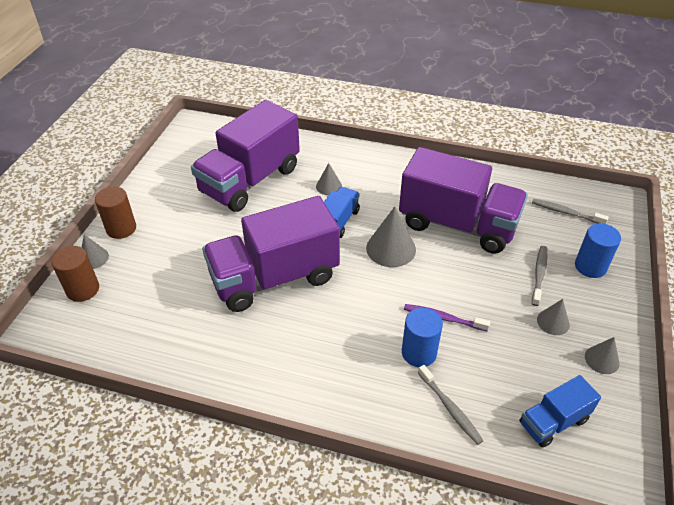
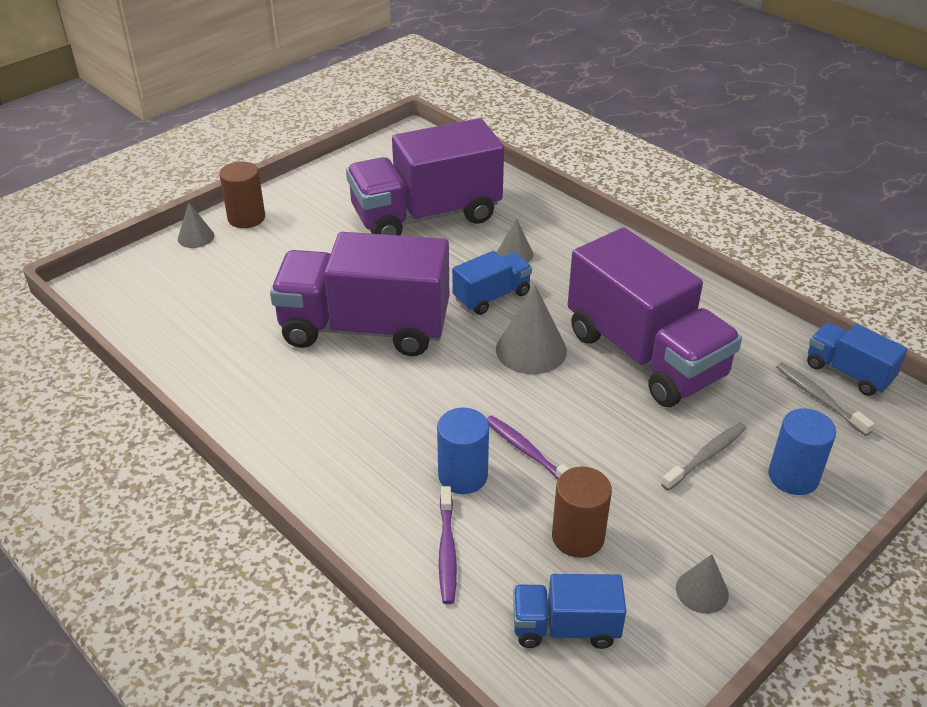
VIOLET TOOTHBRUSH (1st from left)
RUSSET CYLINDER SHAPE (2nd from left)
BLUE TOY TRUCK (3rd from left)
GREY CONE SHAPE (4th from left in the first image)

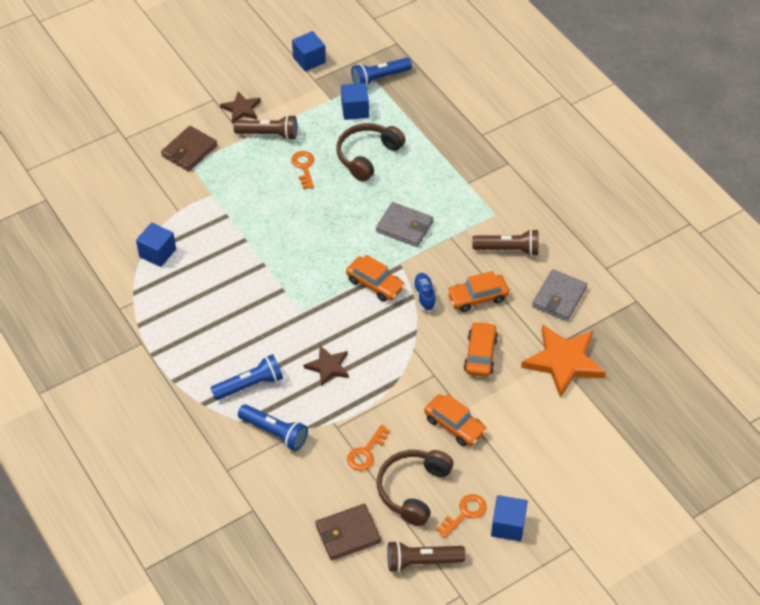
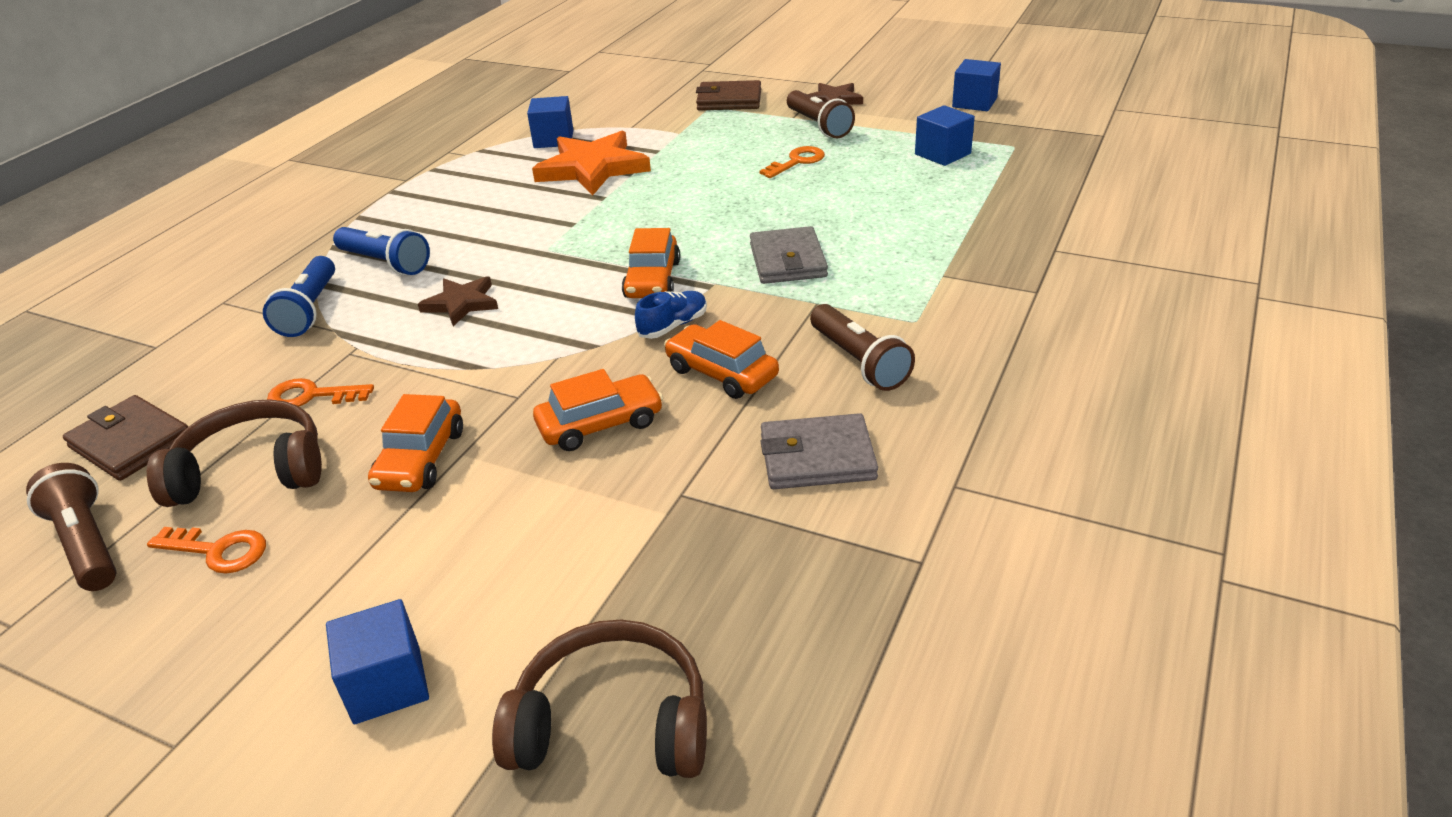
BLUE CUBE (1st from left)
RUSSET HEADSET (2nd from left)
BRIGHT ORANGE STAR SHAPE
BLUE TORCH (3rd from left in the first image)

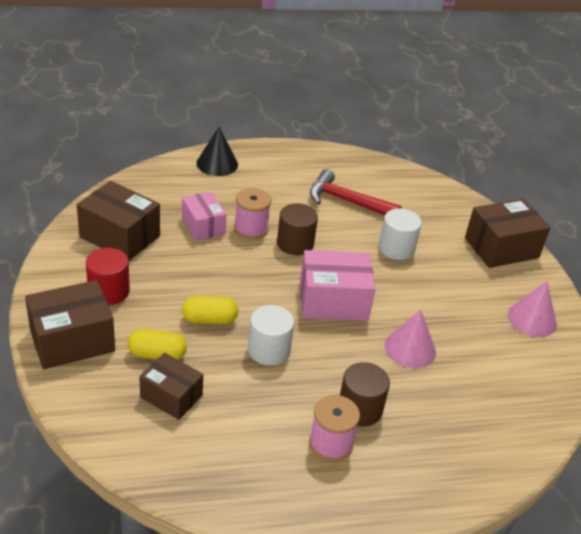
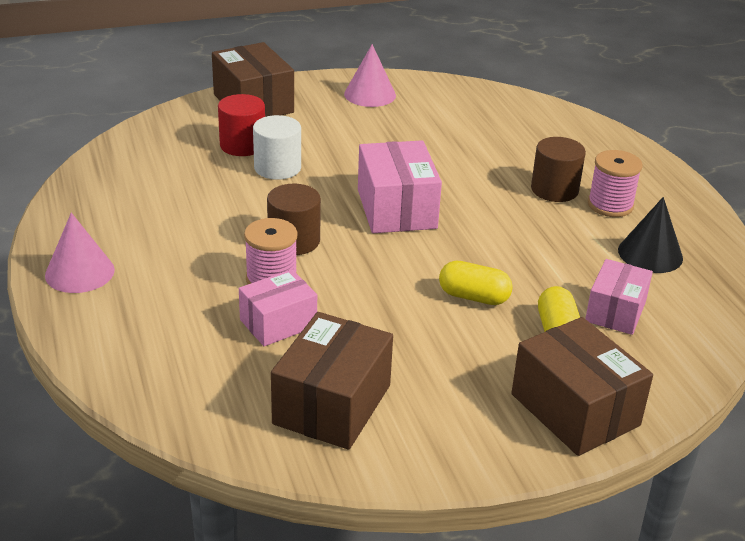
ROSE-PINK CONE SHAPE (1st from left)
SCARLET CYLINDER SHAPE
BRIGHT YELLOW PILL SHAPE (1st from left)
ROSE-PINK BOX (3rd from left)
JET-BLACK CONE SHAPE
SNOW-WHITE CYLINDER SHAPE (1st from left in the first image)
SCARLET CLAW HAMMER

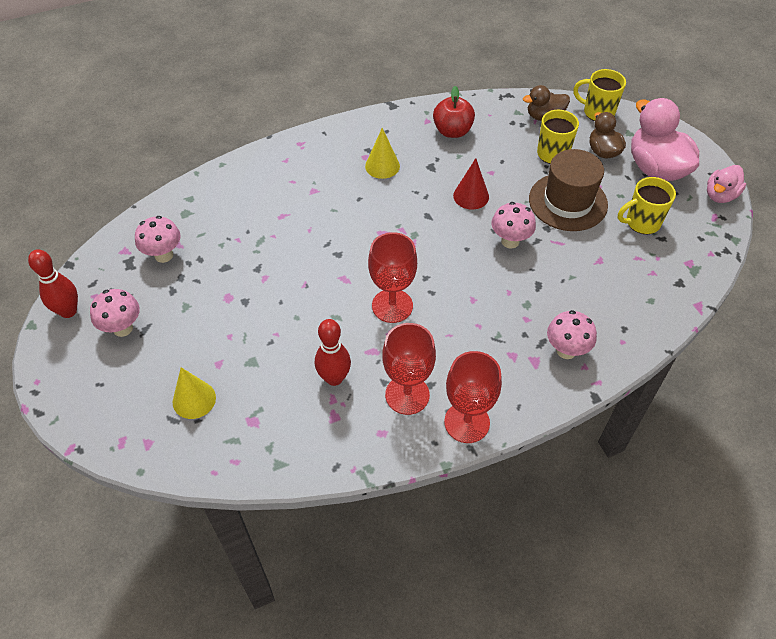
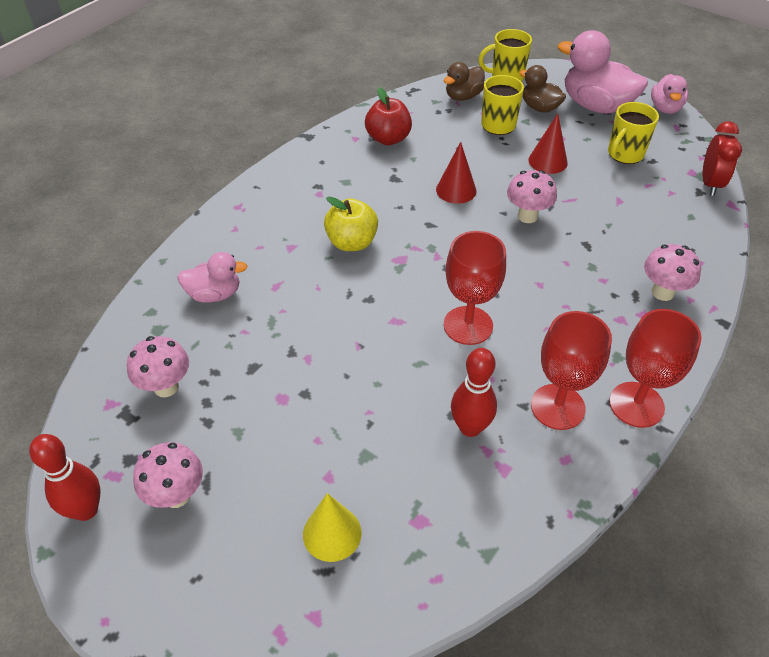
ROSE-PINK RUBBER DUCK (1st from left)
BRIGHT YELLOW APPLE
SCARLET CONE SHAPE (2nd from left)
SCARLET ALARM CLOCK
BRIGHT YELLOW CONE SHAPE (2nd from left in the first image)

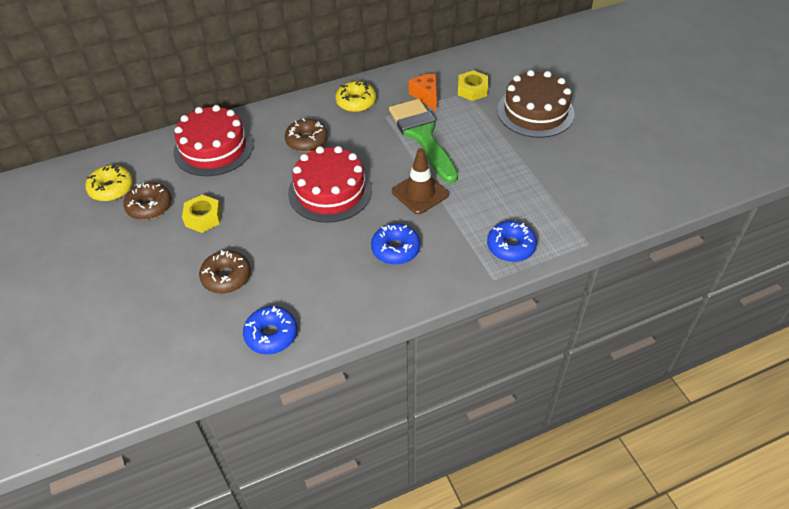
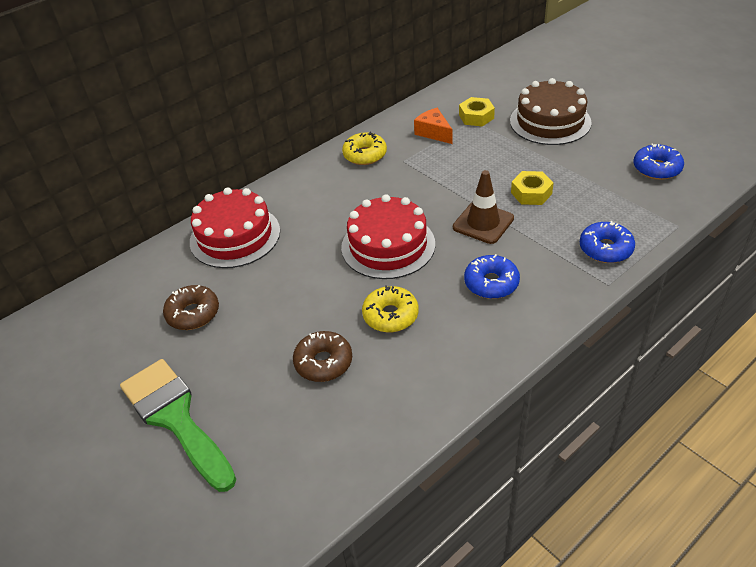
EMERALD PAINTBRUSH
BRIGHT YELLOW DONUT (2nd from left)
BRIGHT YELLOW HEX NUT (2nd from left)
BLUE DONUT (3rd from left)
RUSSET DONUT (3rd from left in the first image)

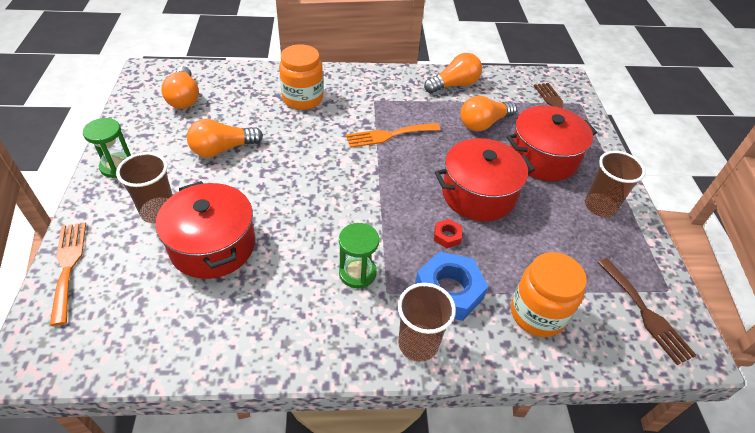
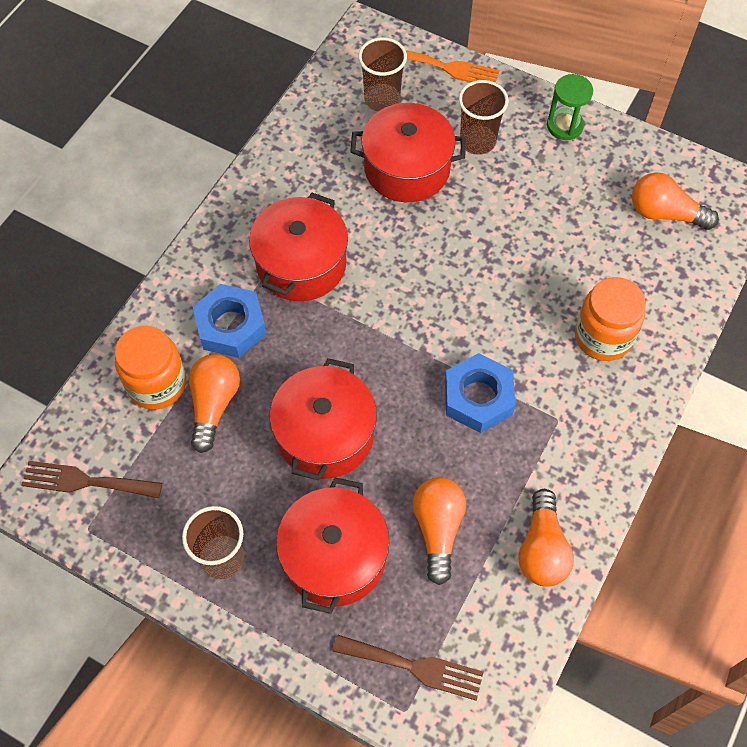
BRIGHT ORANGE BULB (1st from left)
SCARLET STOCKPOT (1st from left)
RUSSET CUP (2nd from left)
BLUE HEX NUT (2nd from left)
SCARLET HEX NUT

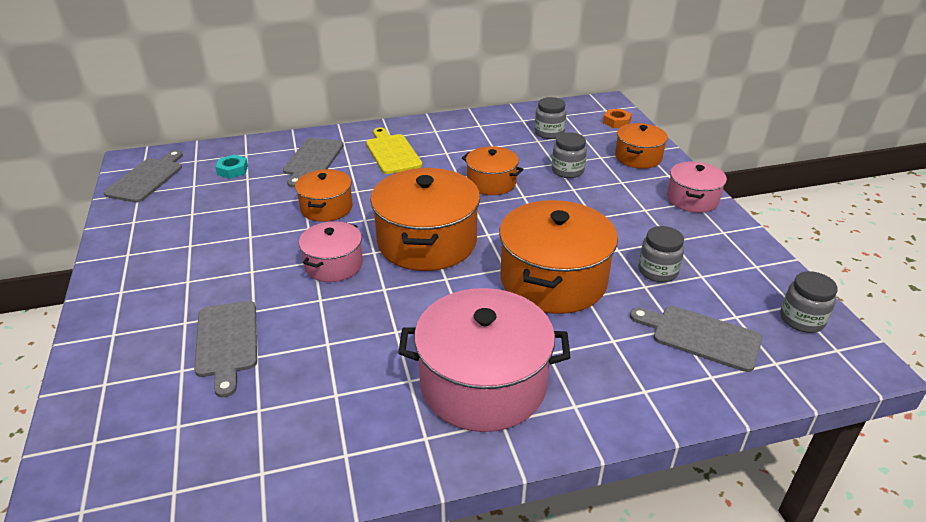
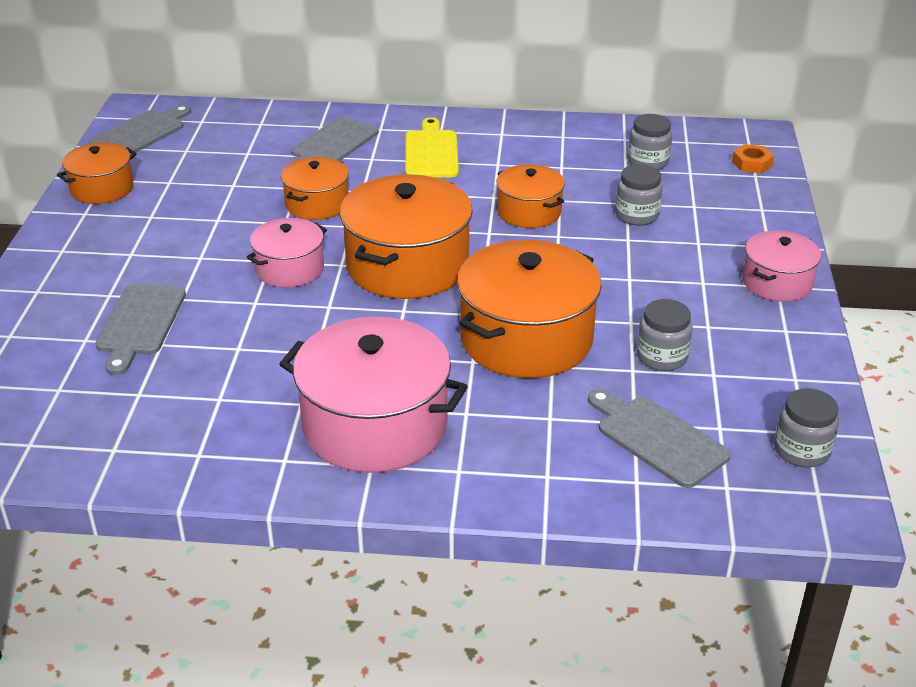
BRIGHT ORANGE STOCKPOT (1st from left)
TEAL HEX NUT

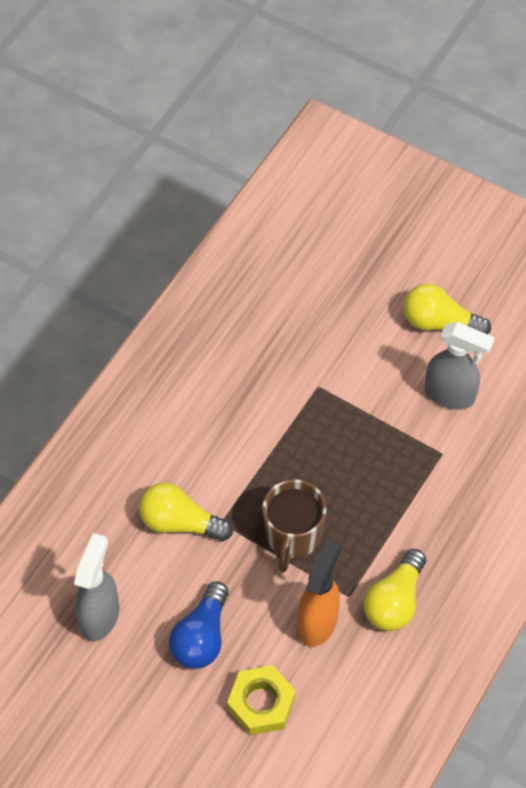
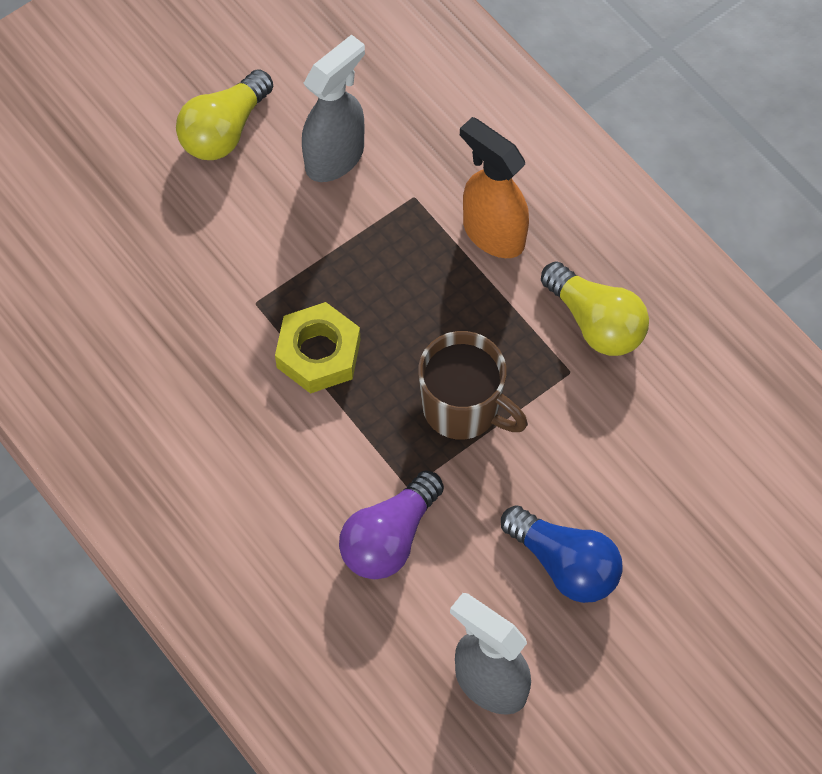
BRIGHT YELLOW HEX NUT
VIOLET BULB
BRIGHT ORANGE SPRAYER

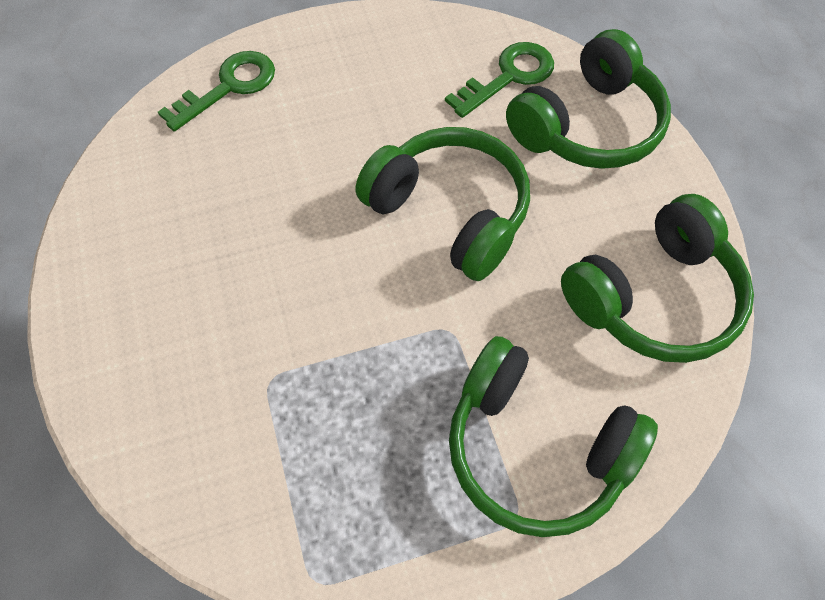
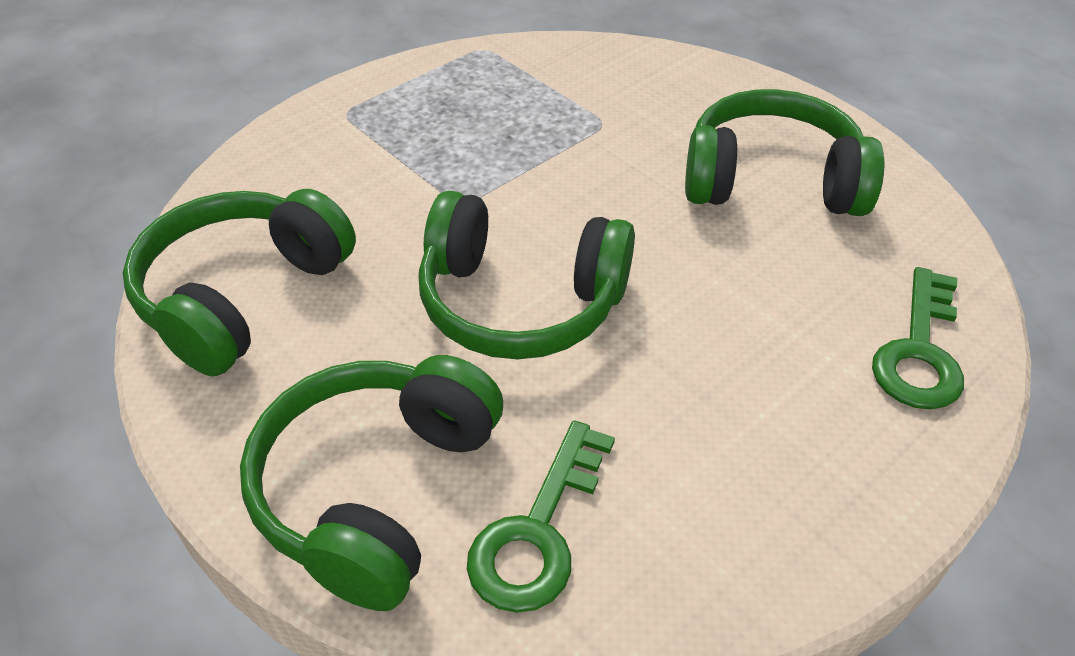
EMERALD HEADSET (4th from left)

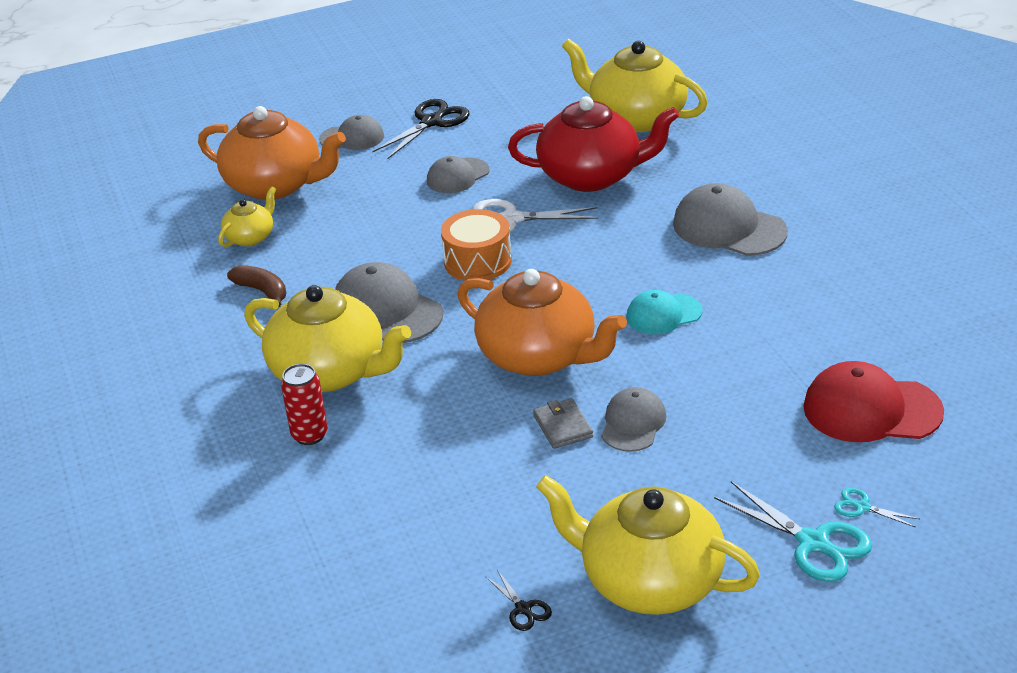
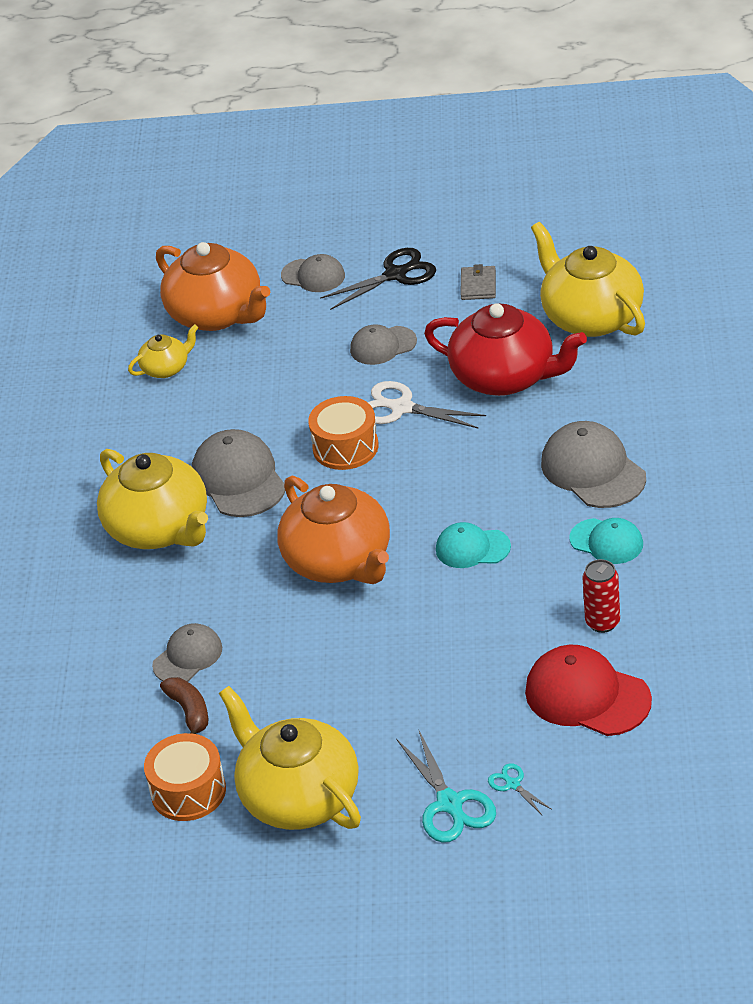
BRIGHT ORANGE SNARE DRUM (1st from left)
GREY BASEBALL CAP (1st from left)
RUSSET BANANA
GREY CARD WALLET
TEAL BASEBALL CAP (2nd from left)
SCARLET SODA CAN

